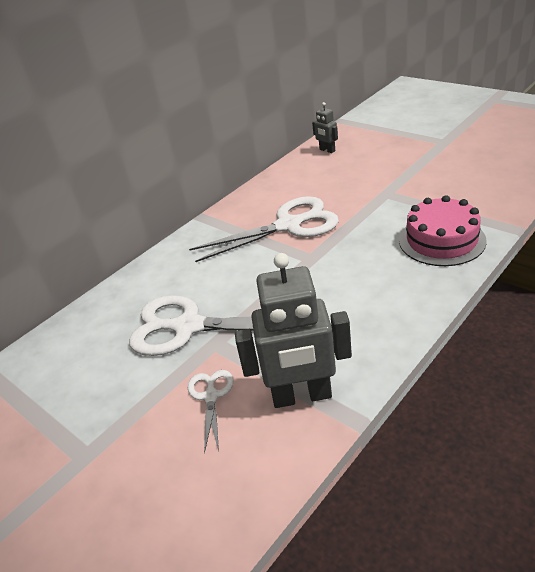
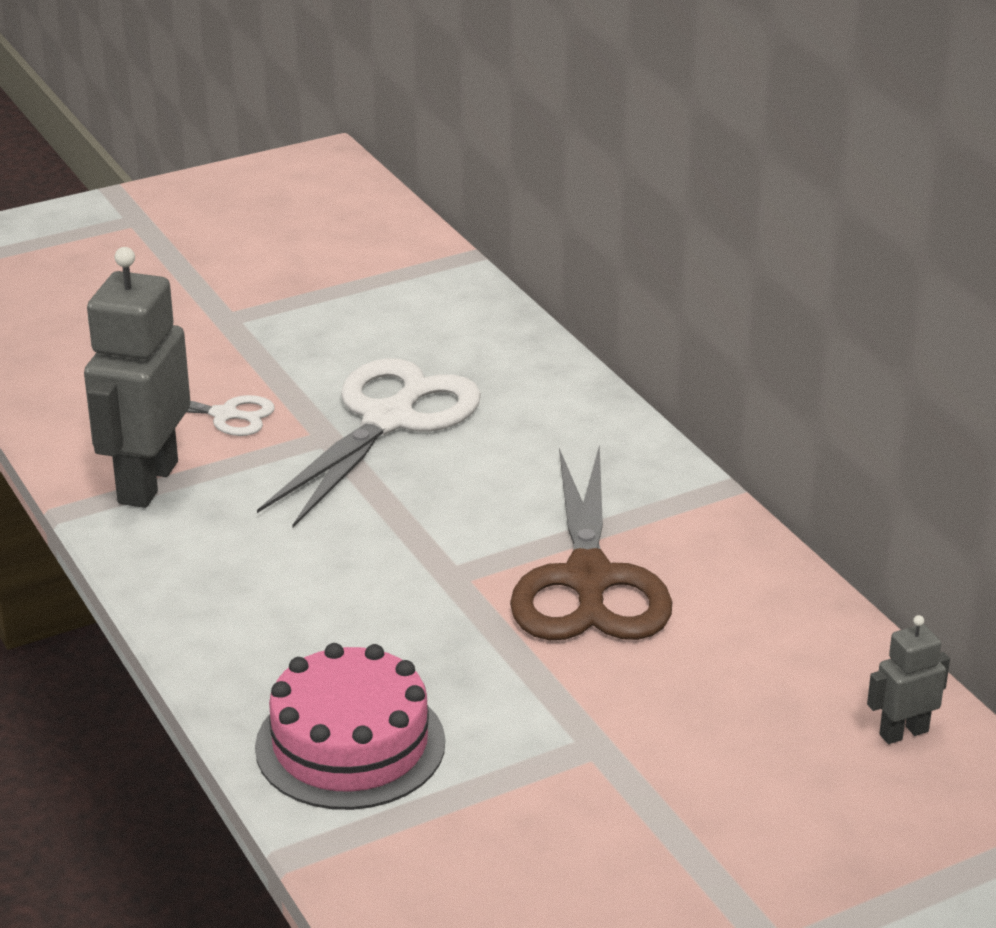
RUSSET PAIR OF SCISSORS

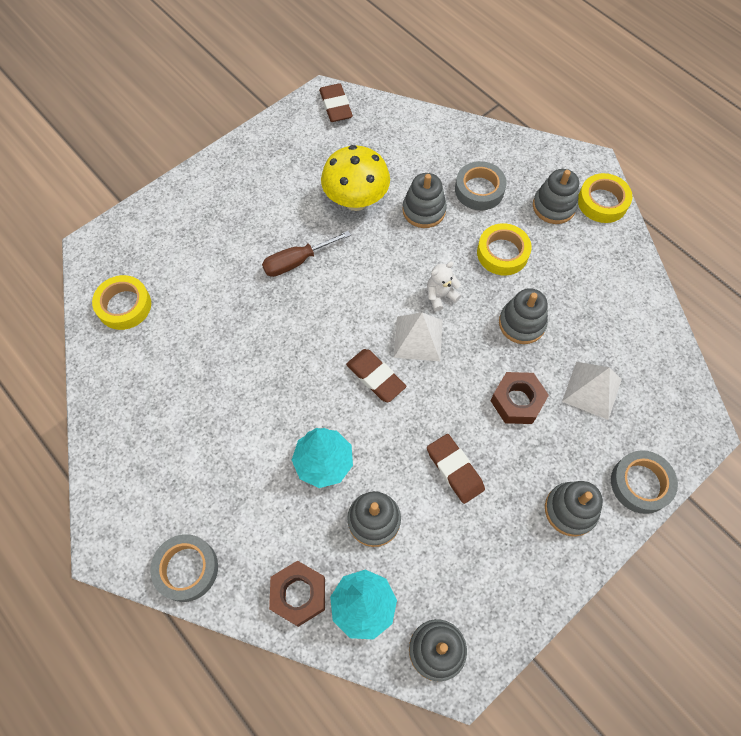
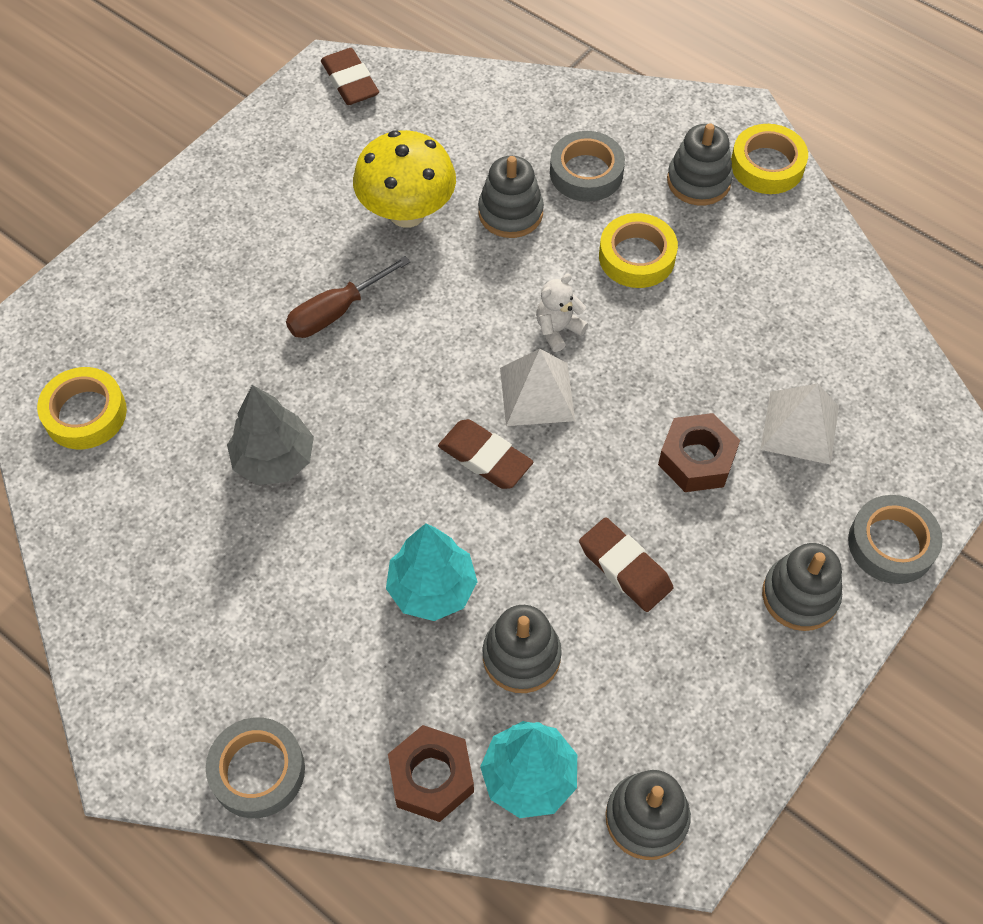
GREY TREE
GREY STACKING RINGS (4th from left in the first image)

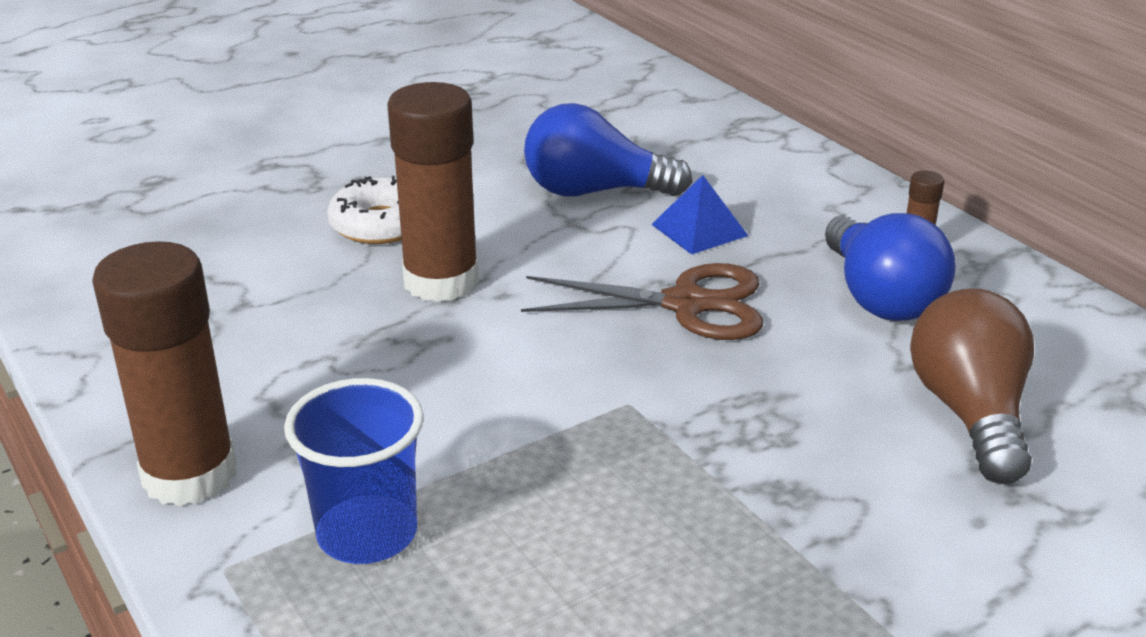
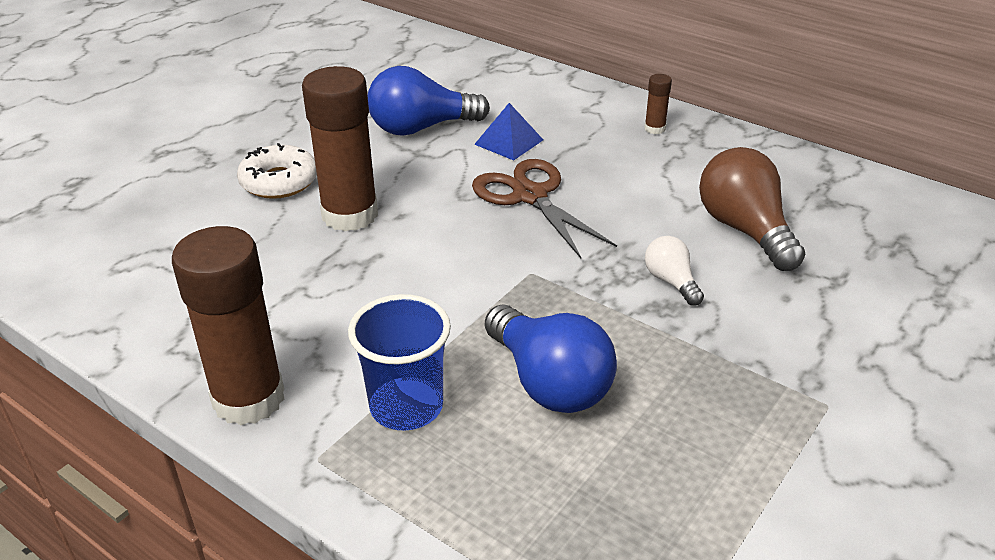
RUSSET PAIR OF SCISSORS
BLUE BULB (2nd from left)
SNOW-WHITE BULB

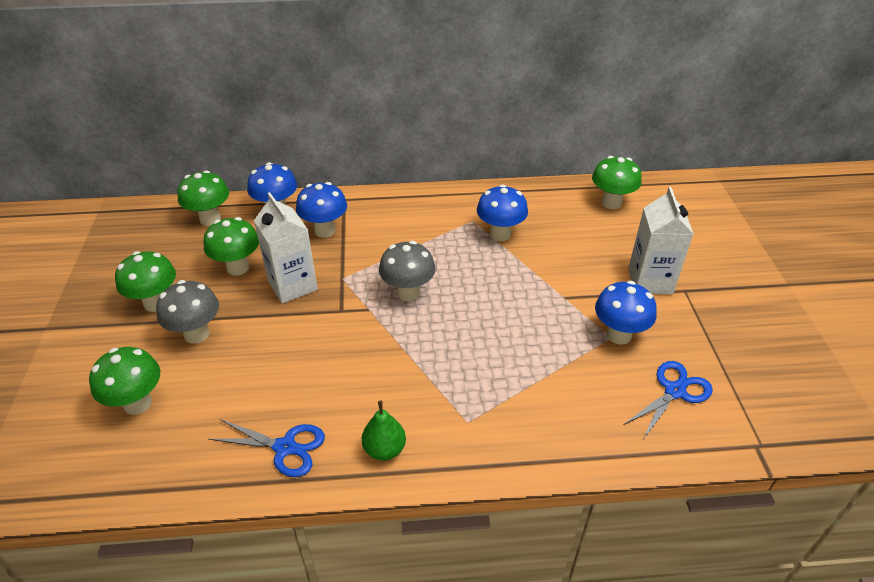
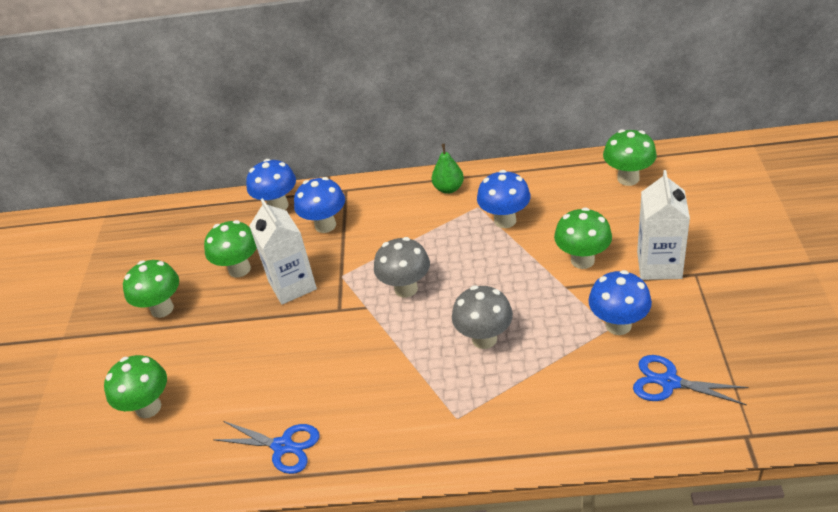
EMERALD TOY PEAR
GREY TOADSTOOL (2nd from left)
EMERALD TOADSTOOL (4th from left)
BLUE PAIR OF SCISSORS (2nd from left)

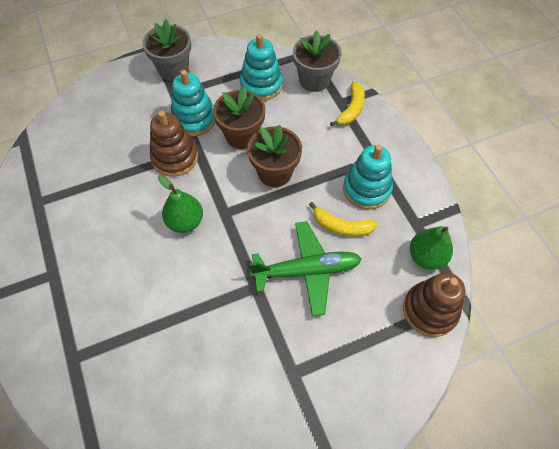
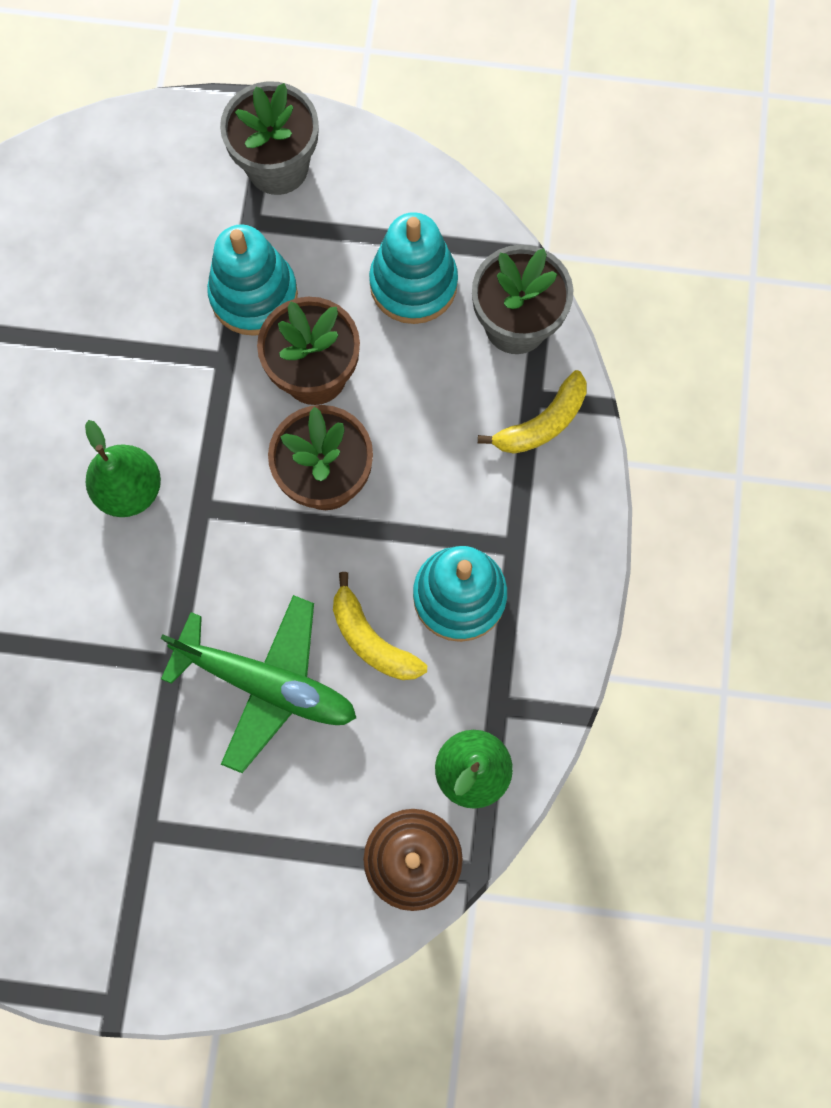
RUSSET STACKING RINGS (1st from left in the first image)

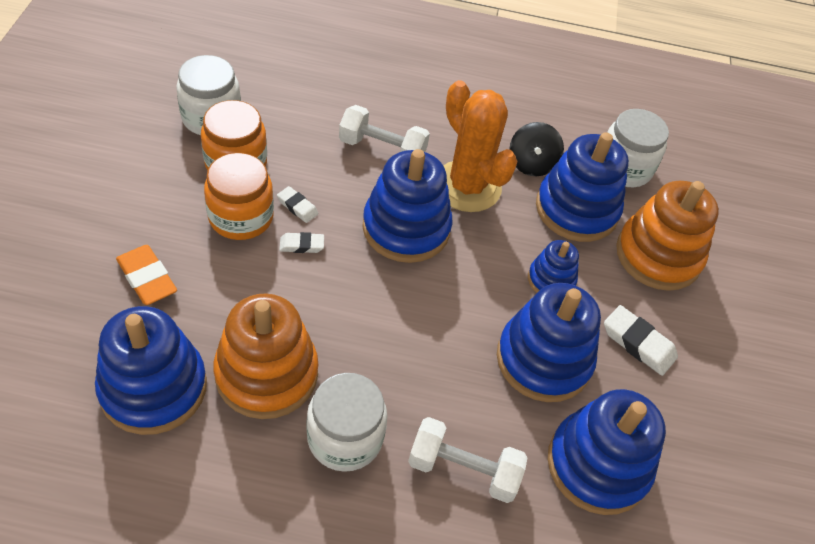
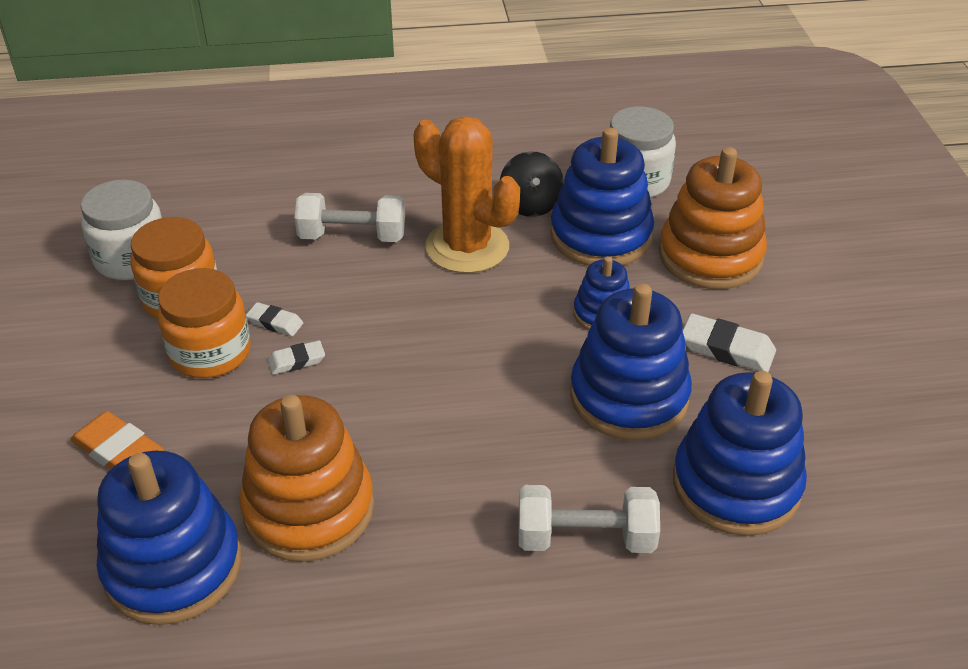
SNOW-WHITE JAR (2nd from left in the first image)
BLUE STACKING RINGS (2nd from left in the first image)

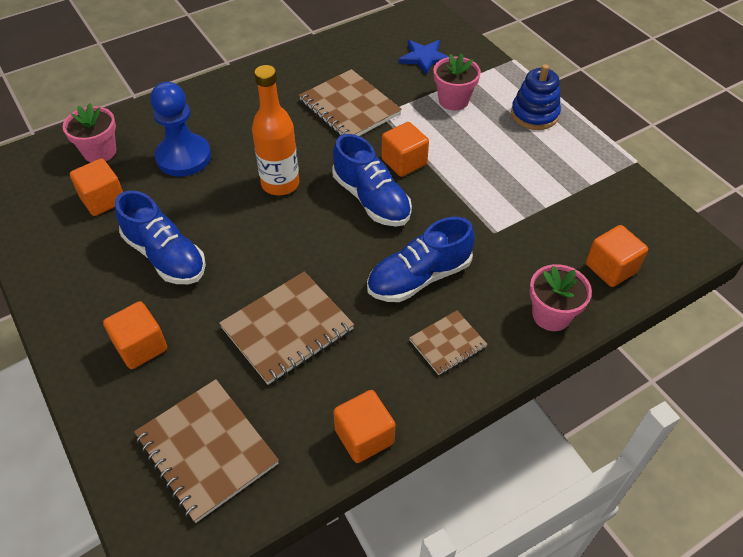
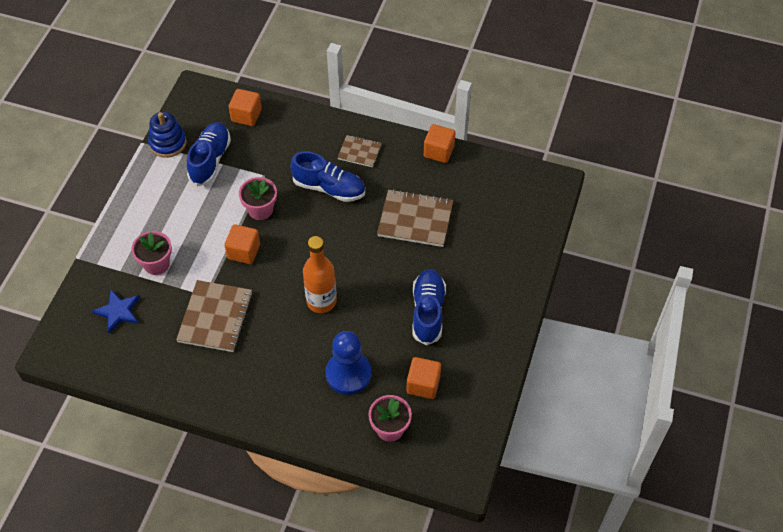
BLUE STACKING RINGS
BLUE LACE-UP SHOE (1st from left)
ROSE-PINK PLANT POT (2nd from left)
BRIGHT ORANGE CUBE (2nd from left in the first image)
RUSSET NOTEBOOK (1st from left in the first image)

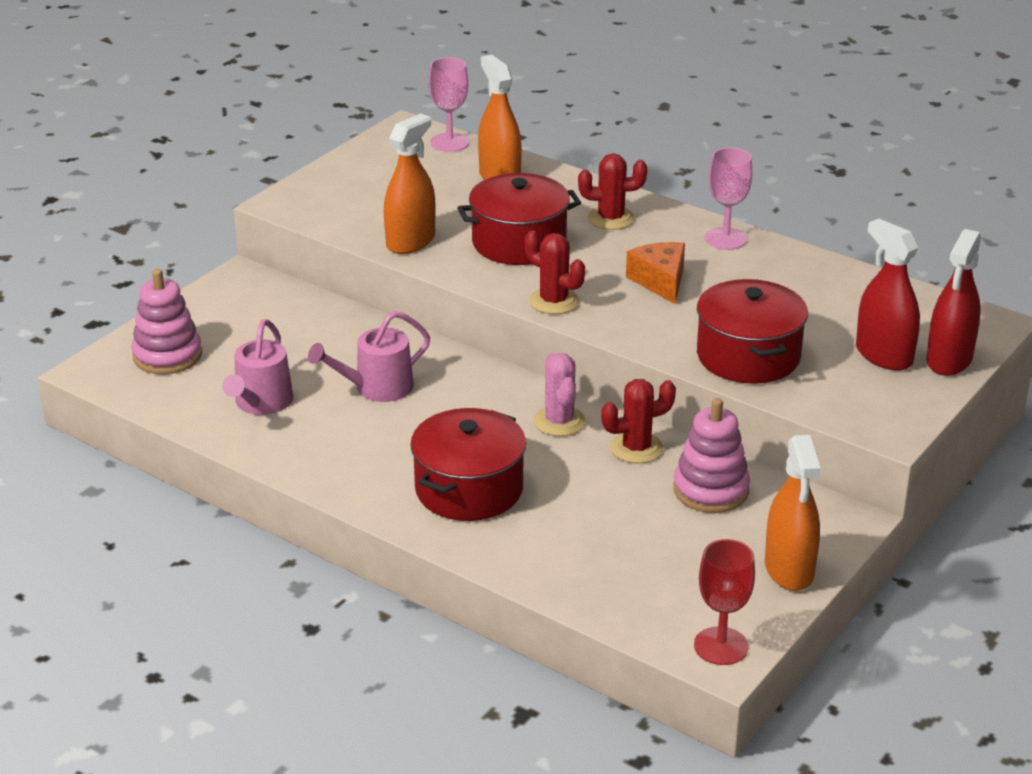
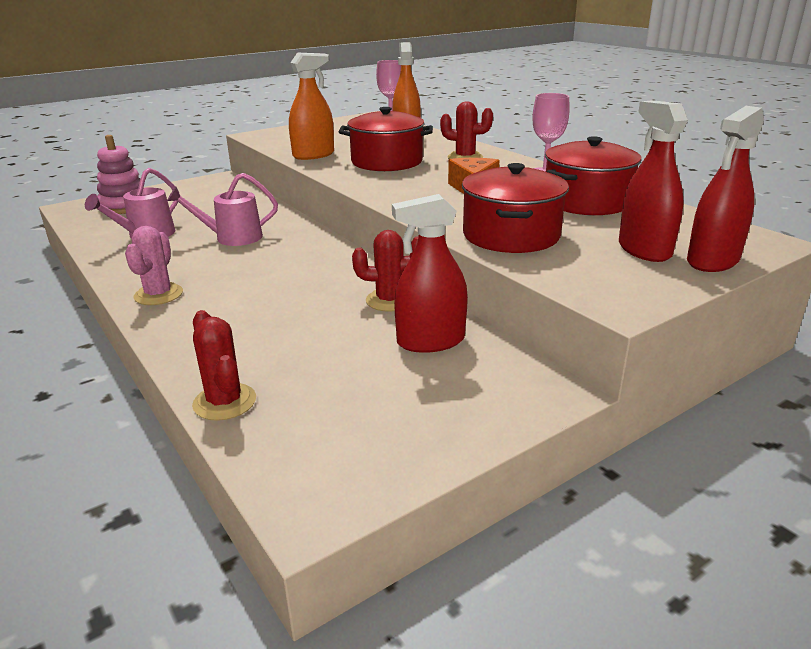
ROSE-PINK SAGUARO CACTUS
SCARLET SAGUARO CACTUS (1st from left)
SCARLET SPRAYER (1st from left)
SCARLET STOCKPOT (3rd from left)
SCARLET CHALICE
BRIGHT ORANGE SPRAYER (3rd from left in the first image)

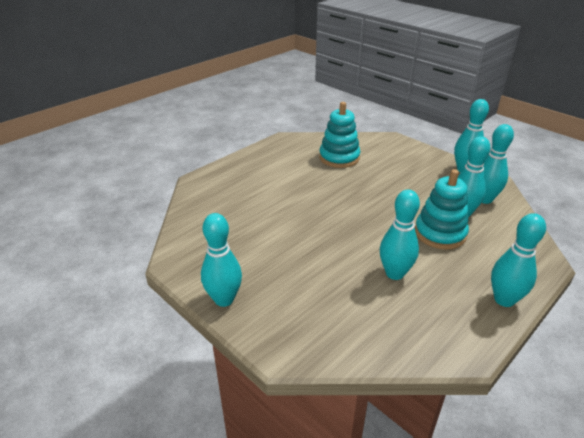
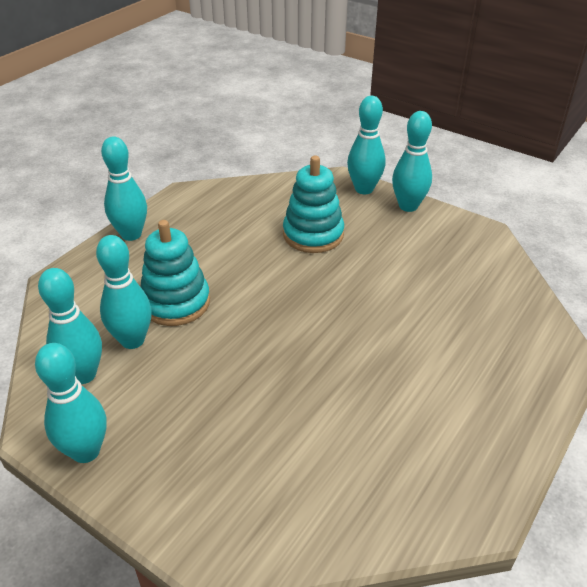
TEAL STACKING RINGS (2nd from left)
TEAL TENPIN (5th from left)

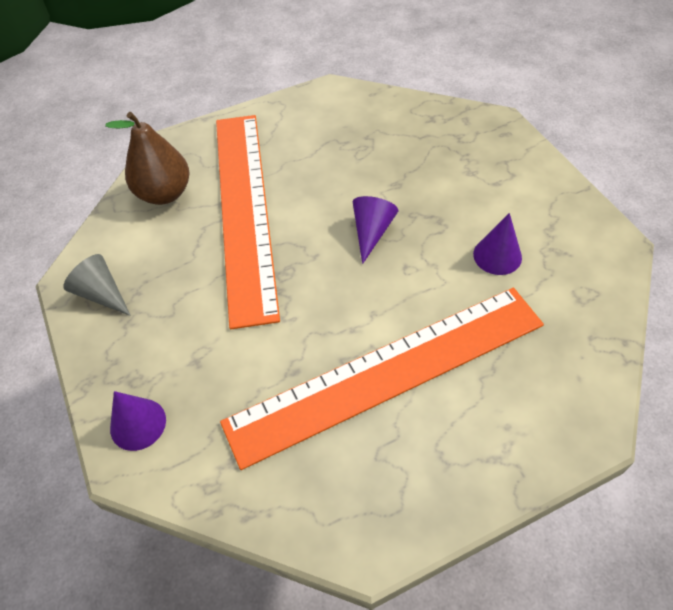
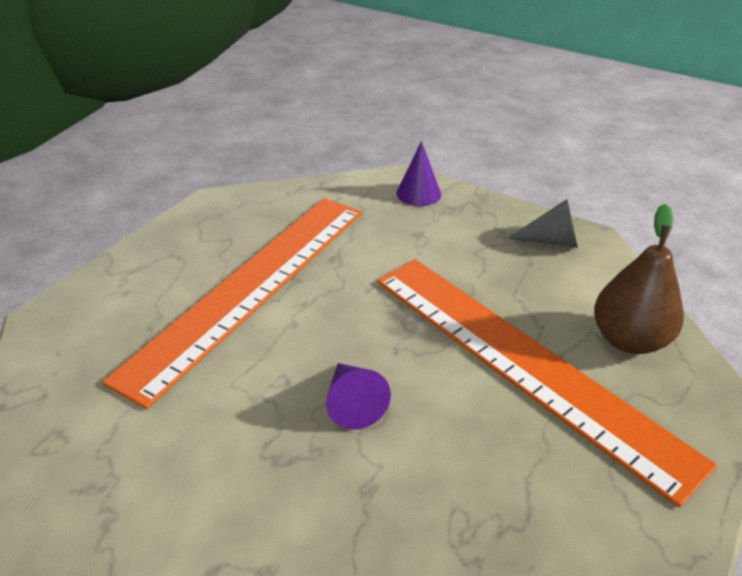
VIOLET CONE SHAPE (3rd from left in the first image)

